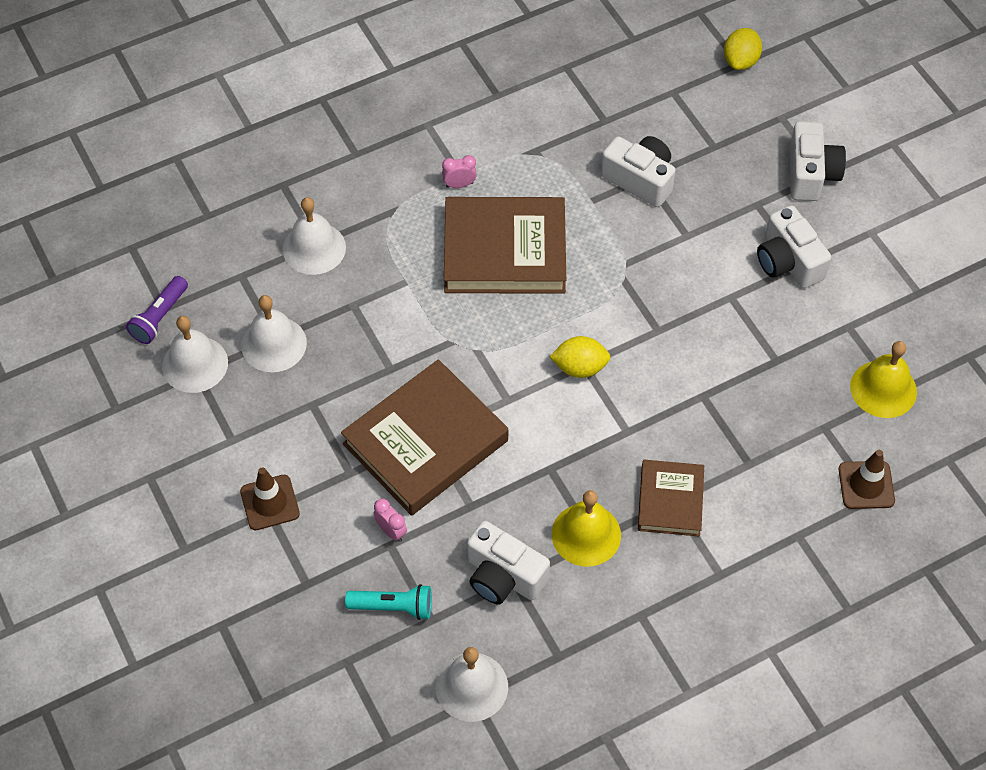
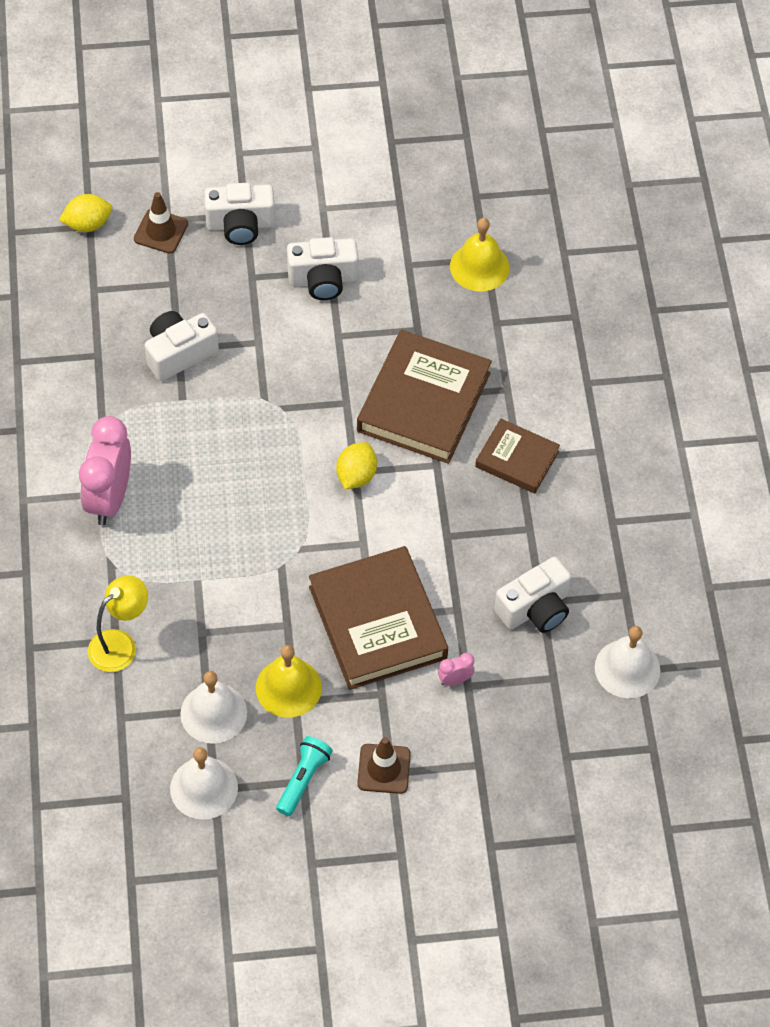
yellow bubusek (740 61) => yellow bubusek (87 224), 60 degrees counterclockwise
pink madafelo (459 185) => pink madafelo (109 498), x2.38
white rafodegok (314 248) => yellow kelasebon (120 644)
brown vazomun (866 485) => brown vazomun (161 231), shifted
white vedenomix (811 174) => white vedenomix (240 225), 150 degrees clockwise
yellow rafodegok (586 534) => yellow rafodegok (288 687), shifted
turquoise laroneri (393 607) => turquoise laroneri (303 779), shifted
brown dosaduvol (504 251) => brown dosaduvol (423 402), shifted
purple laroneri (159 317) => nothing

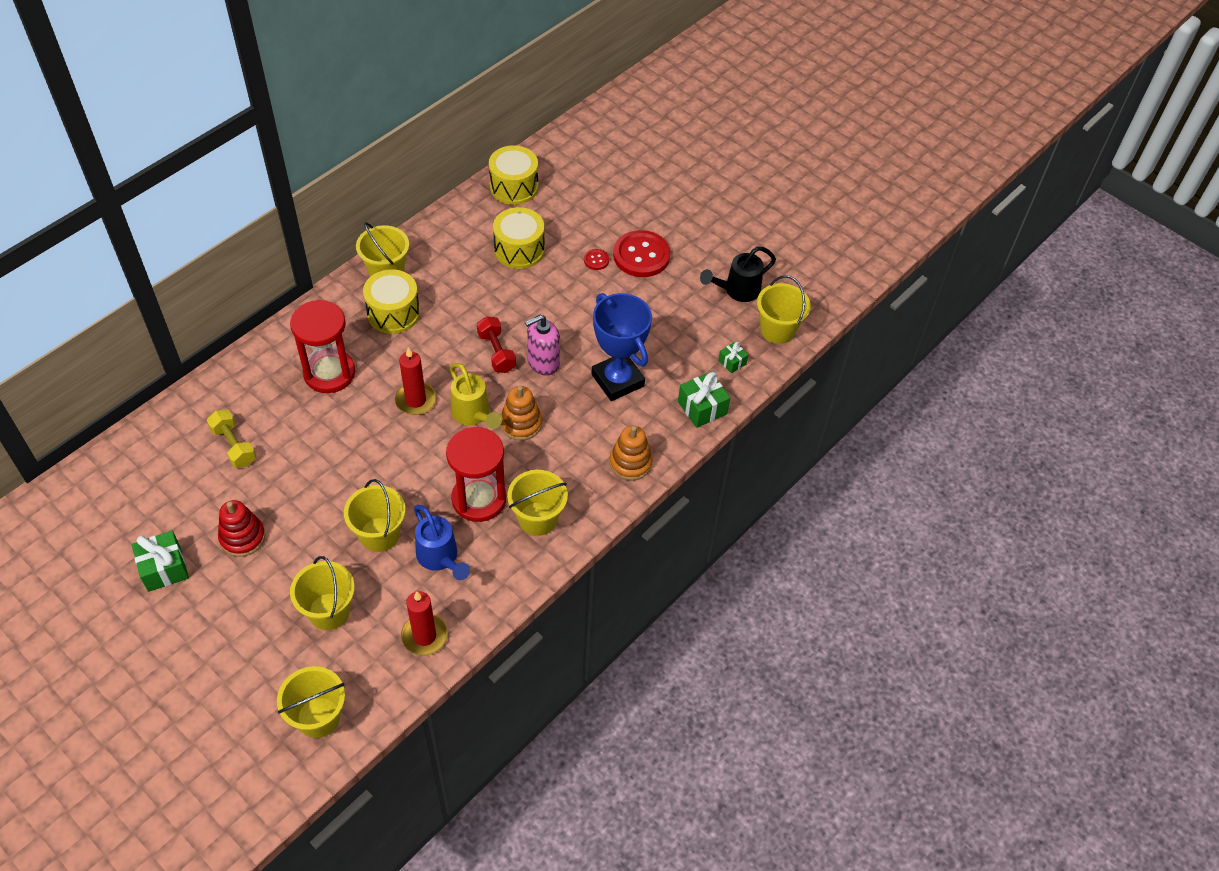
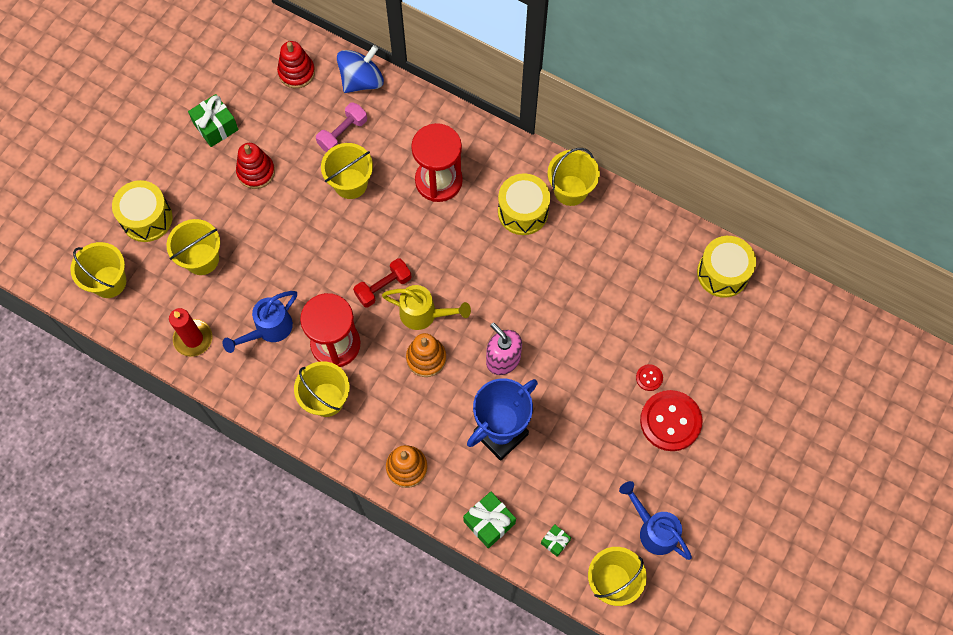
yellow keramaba (519 250) => yellow keramaba (147 218), shifted
nothing => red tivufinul (296 72)
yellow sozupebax (234 446) => pink sozupebax (342 133)
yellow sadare (379 534) => yellow sadare (350 183), shifted
nothing => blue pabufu (362 80)
red sozupebax (496 352) => red sozupebax (383 287), shifted
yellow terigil (473 415) => yellow terigil (424 314), 120 degrees counterclockwise
black terigil (737 291) => blue terigil (653 529)
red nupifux (415 400) => nothing

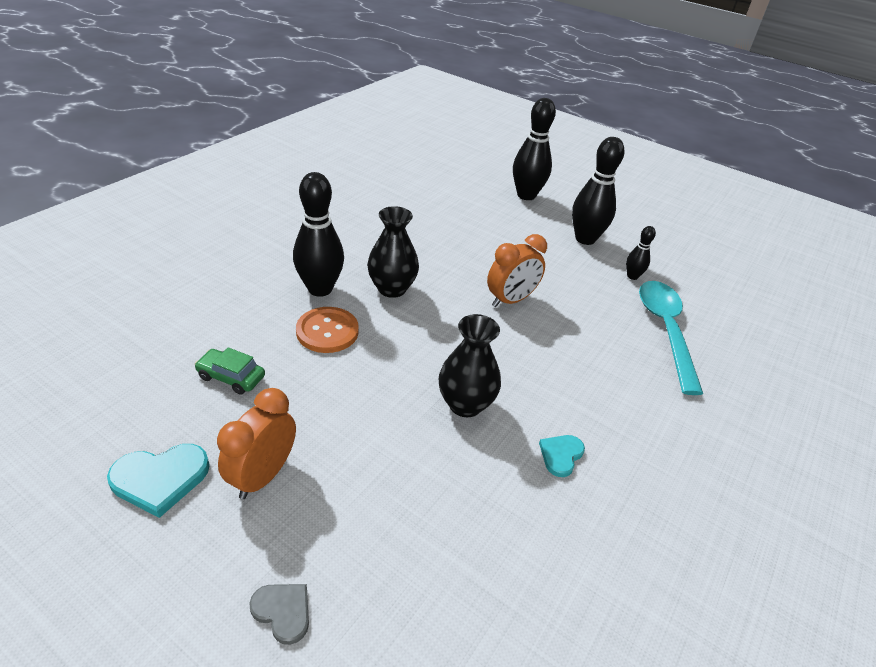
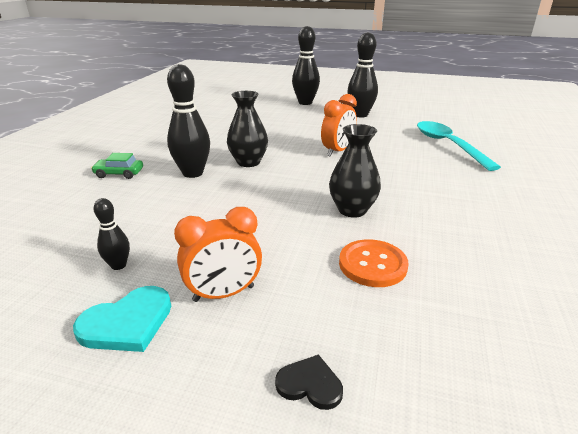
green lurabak (231 377) => green lurabak (119 173), shifted
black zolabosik (632 276) => black zolabosik (118 265), shifted
orange madafelo (263 475) => orange madafelo (224 294), 120 degrees counterclockwise
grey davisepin (283 611) => black davisepin (310 384)
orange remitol (327 331) => orange remitol (372 265), shifted
turquoise davisepin (561 455) => nothing

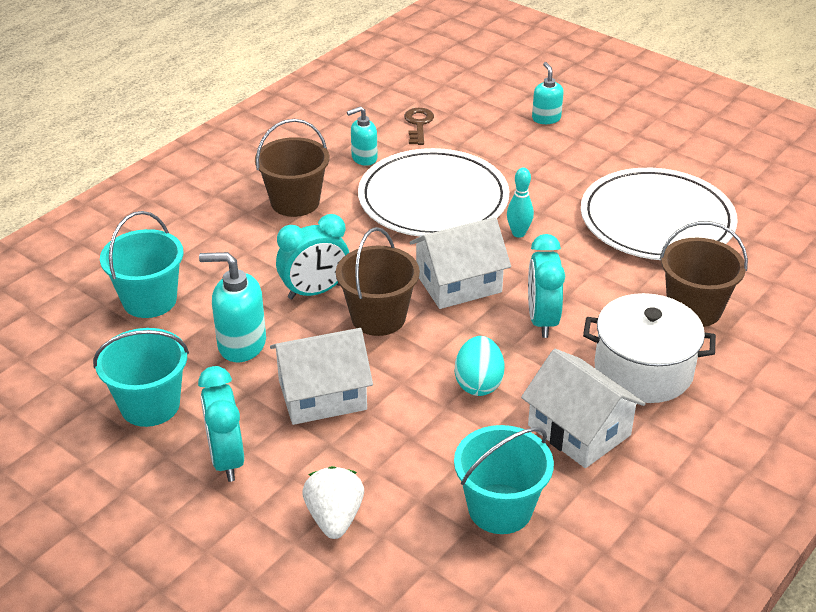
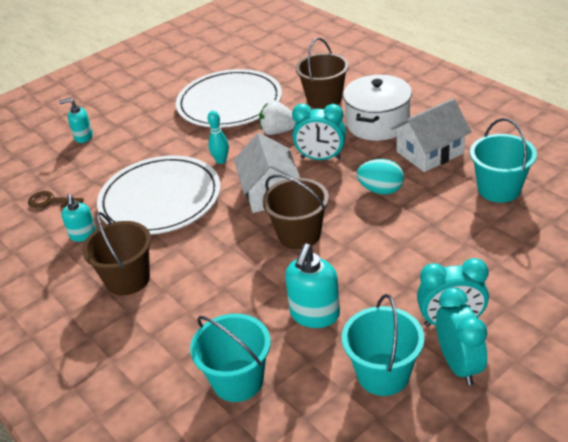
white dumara (334 518) => white dumara (278 131), shifted
turquoise madafelo (315 291) => turquoise madafelo (458 365), shifted
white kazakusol (322 395) => nothing

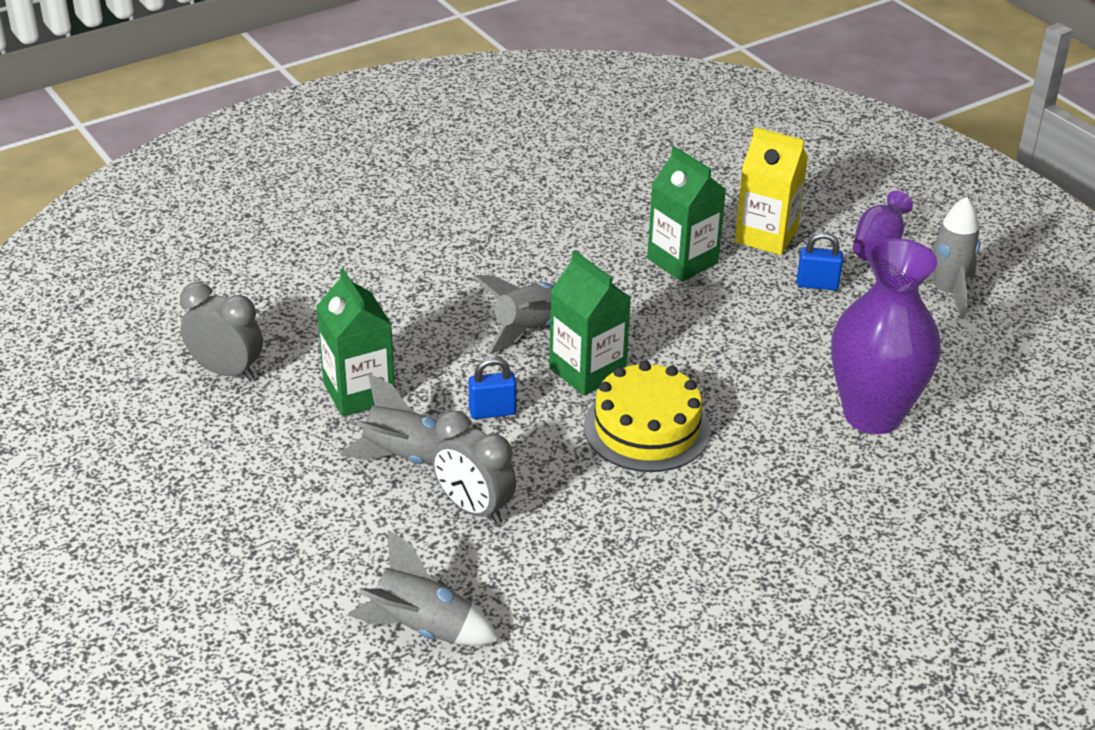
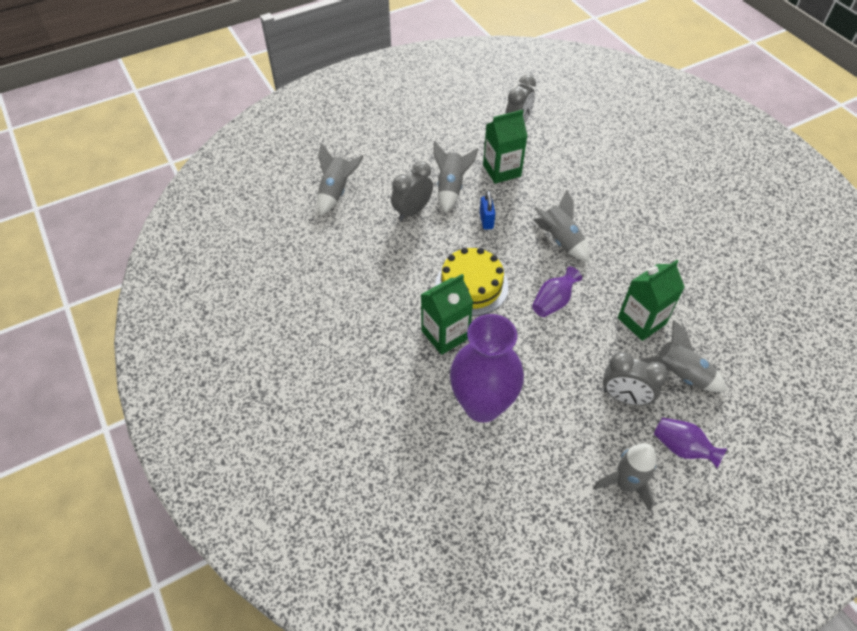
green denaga (587 371) => green denaga (445 334), shifted
nothing => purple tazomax (553 302)
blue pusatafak (817 284) => grey madafelo (624 397)
yellow denaga (766 236) => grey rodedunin (681 374)

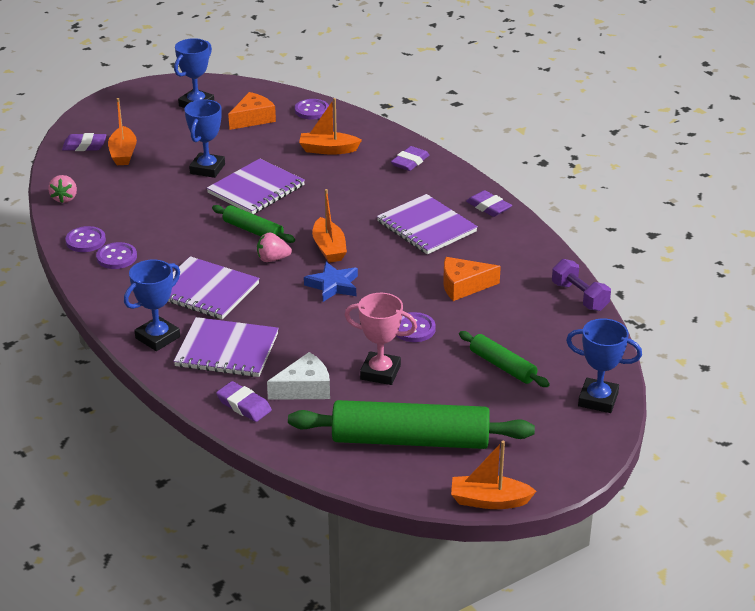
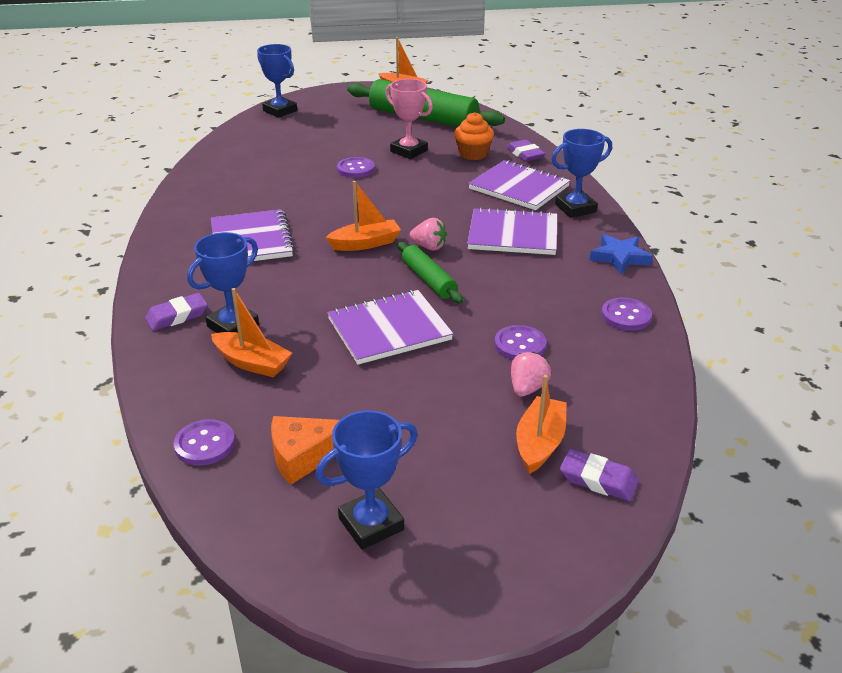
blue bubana (207 169) => blue bubana (233 326), shifted
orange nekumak (329 248) => orange nekumak (365 243), 60 degrees clockwise
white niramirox (304 388) => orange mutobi (473 154)
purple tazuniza (206 291) => purple tazuniza (513 234), 45 degrees counterclockwise
purple remitol (116 257) => purple remitol (520 345), shifted
pink dumara (65 198) => pink dumara (527 388), shifted
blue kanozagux (333 285) => blue kanozagux (619 257), shifted
orange niramirox (463 286) => nothing
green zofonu (502 366) => nothing
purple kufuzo (488 207) => nothing
purple sozupebax (579 297) => nothing

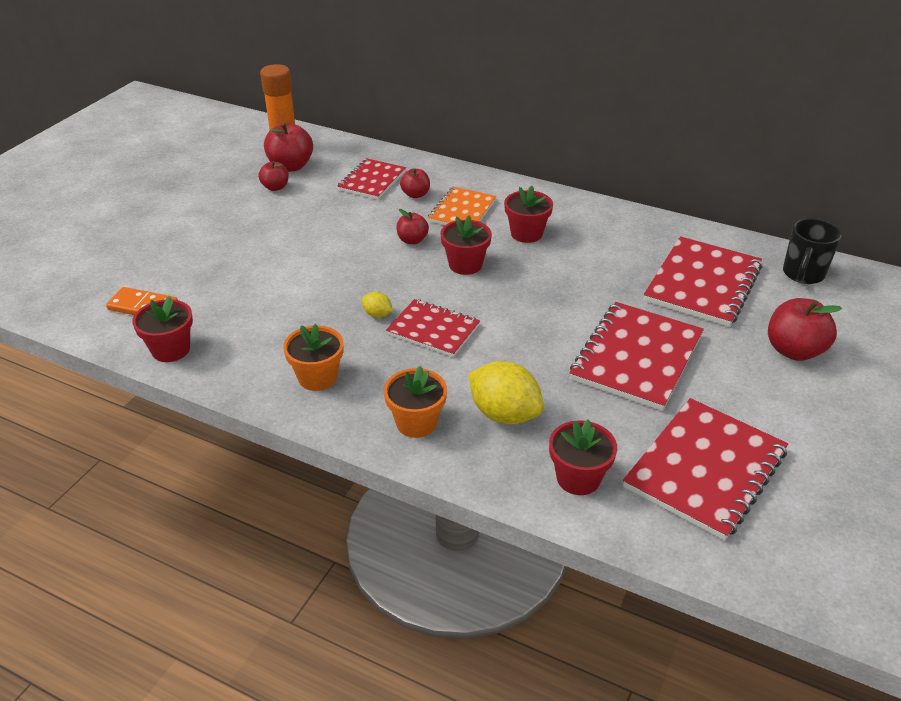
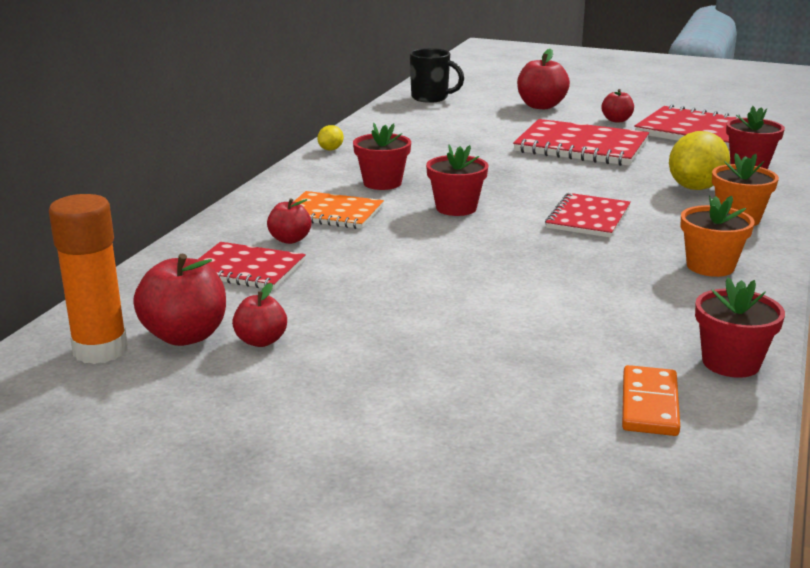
yellow bubusek (377 314) => yellow bubusek (331 149), shifted
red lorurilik (412 240) => red lorurilik (616 120), shifted
red tazuniza (703 284) => nothing

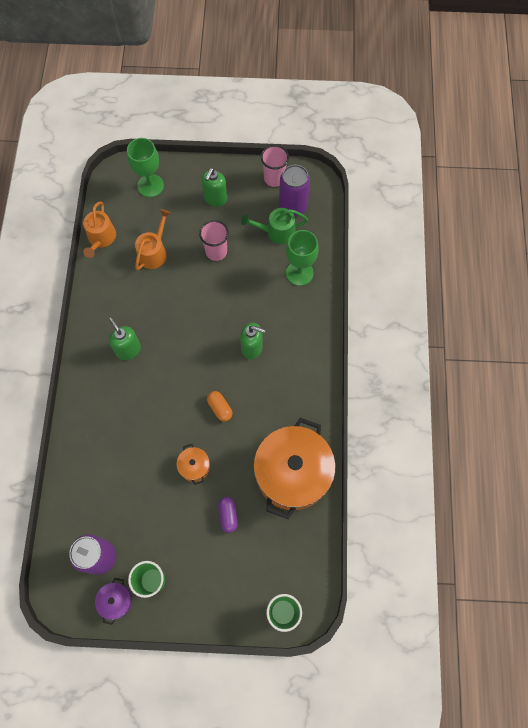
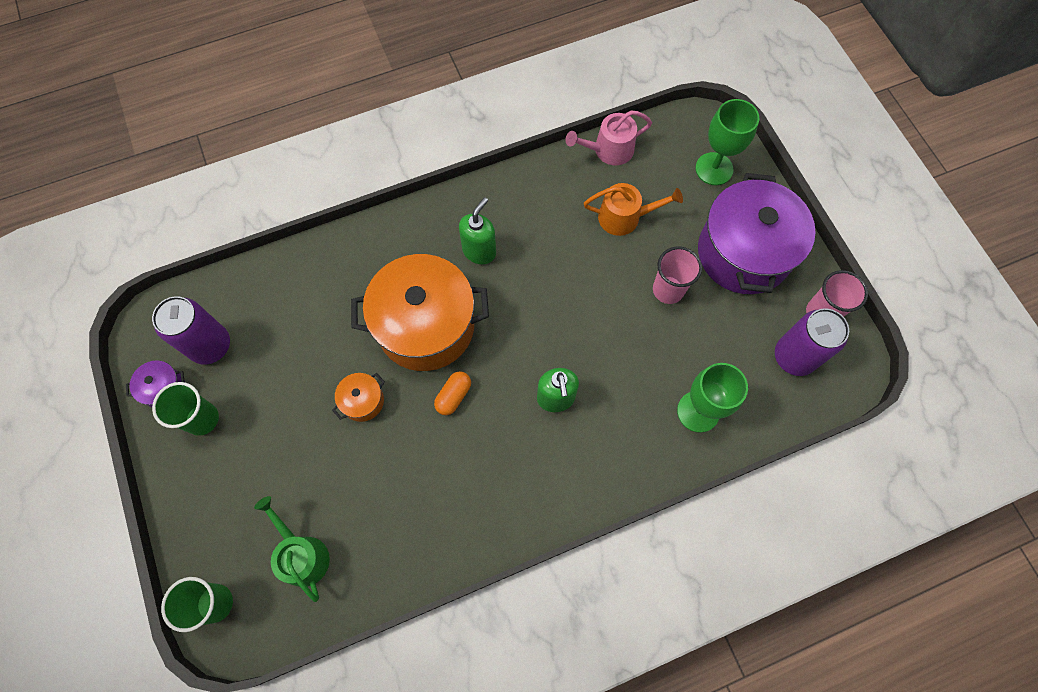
green terigil (276 232) => green terigil (302 554), shifted
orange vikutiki (292 474) => orange vikutiki (426 326), shifted
orange terigil (101 238) => pink terigil (609 150)
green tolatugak (215 199) => purple vikutiki (743 253)
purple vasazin (228 515) => nothing

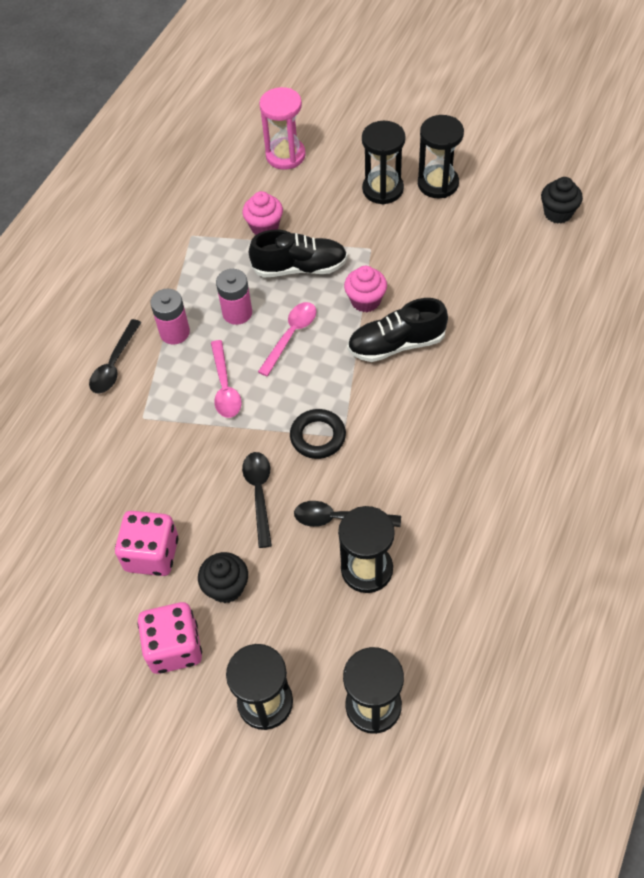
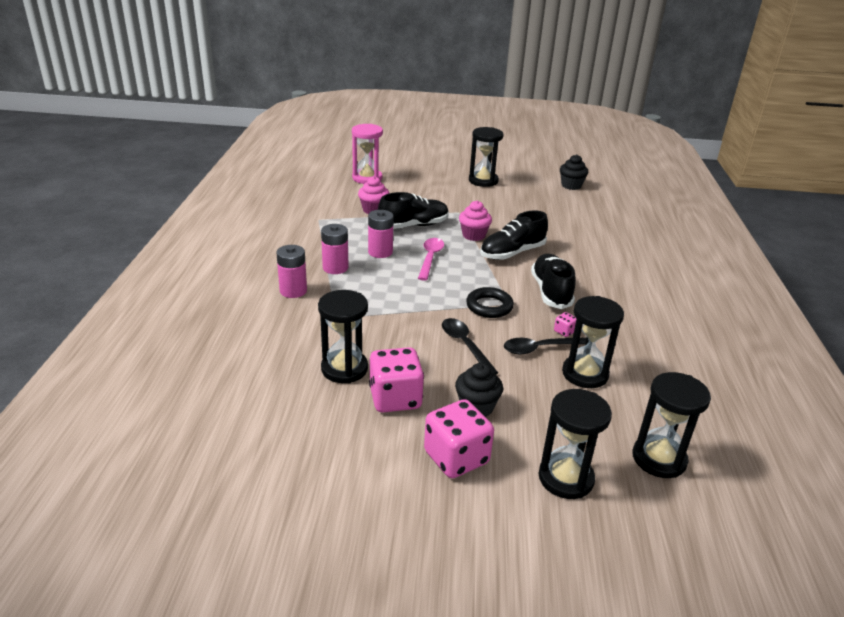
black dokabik (114 364) => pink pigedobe (293 291)
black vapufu (383 189) => black vapufu (344 369), shifted
nothing => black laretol (551 291)
nothing => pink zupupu (564 331)
pink dokabik (225 387) => nothing

